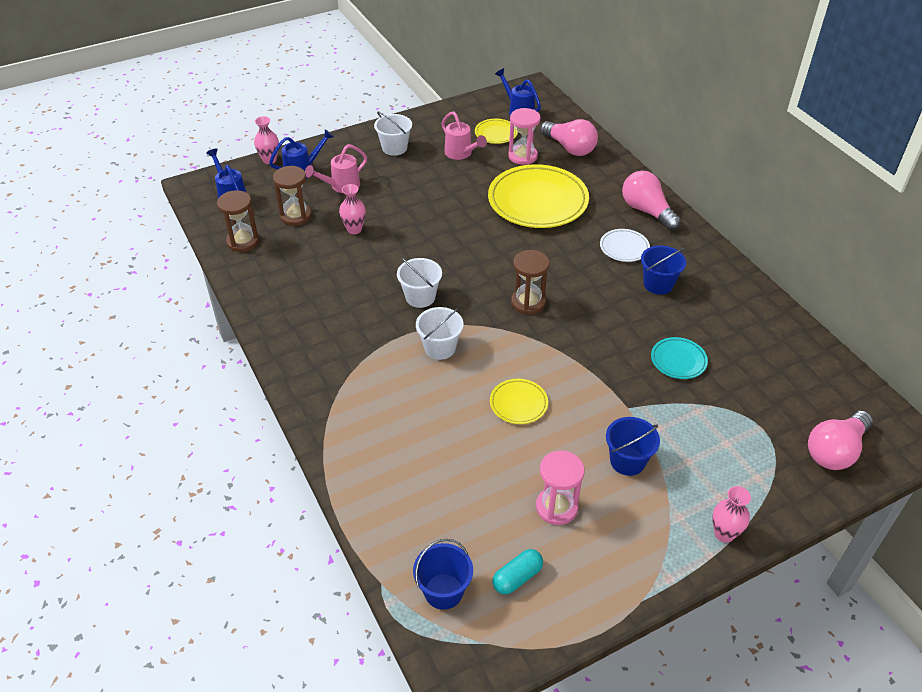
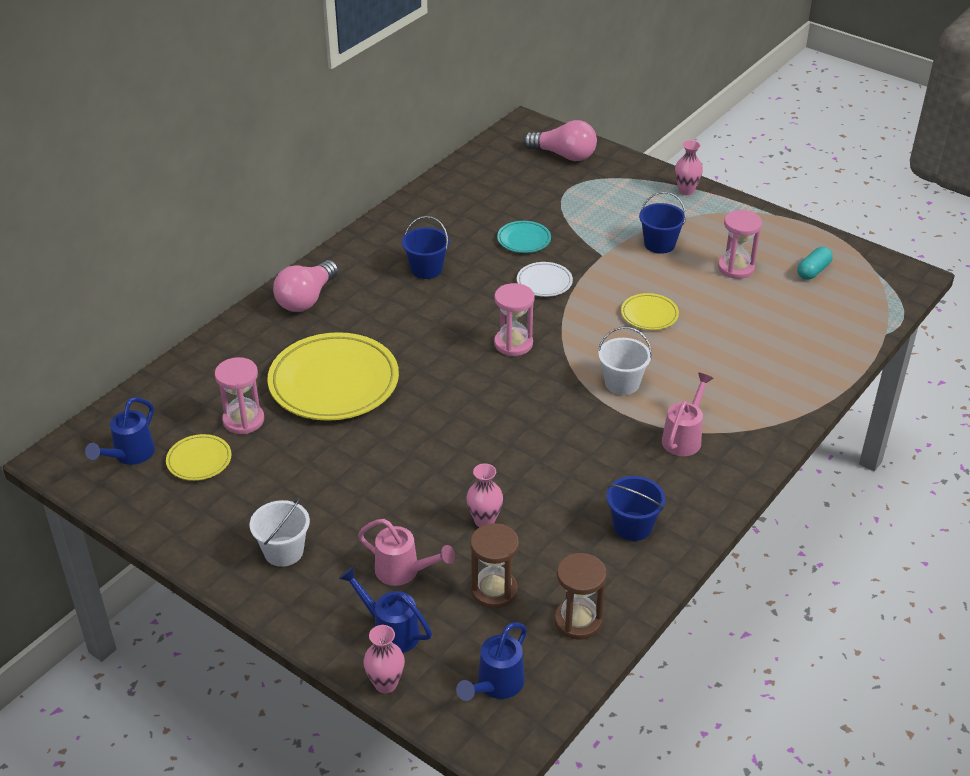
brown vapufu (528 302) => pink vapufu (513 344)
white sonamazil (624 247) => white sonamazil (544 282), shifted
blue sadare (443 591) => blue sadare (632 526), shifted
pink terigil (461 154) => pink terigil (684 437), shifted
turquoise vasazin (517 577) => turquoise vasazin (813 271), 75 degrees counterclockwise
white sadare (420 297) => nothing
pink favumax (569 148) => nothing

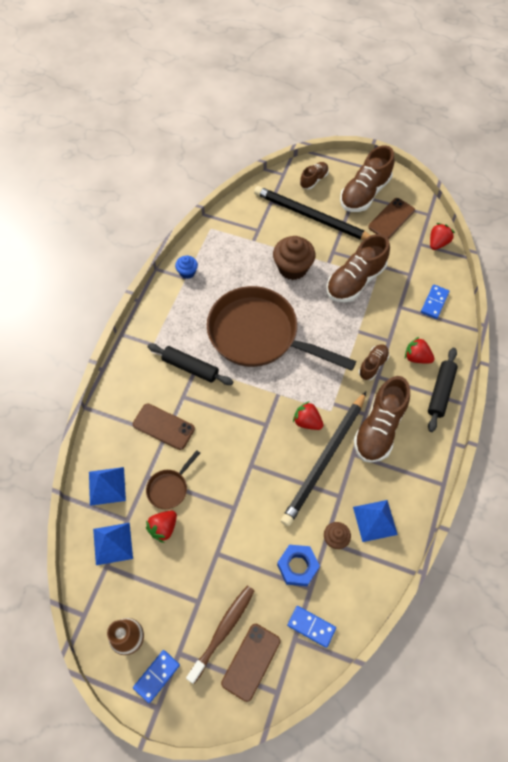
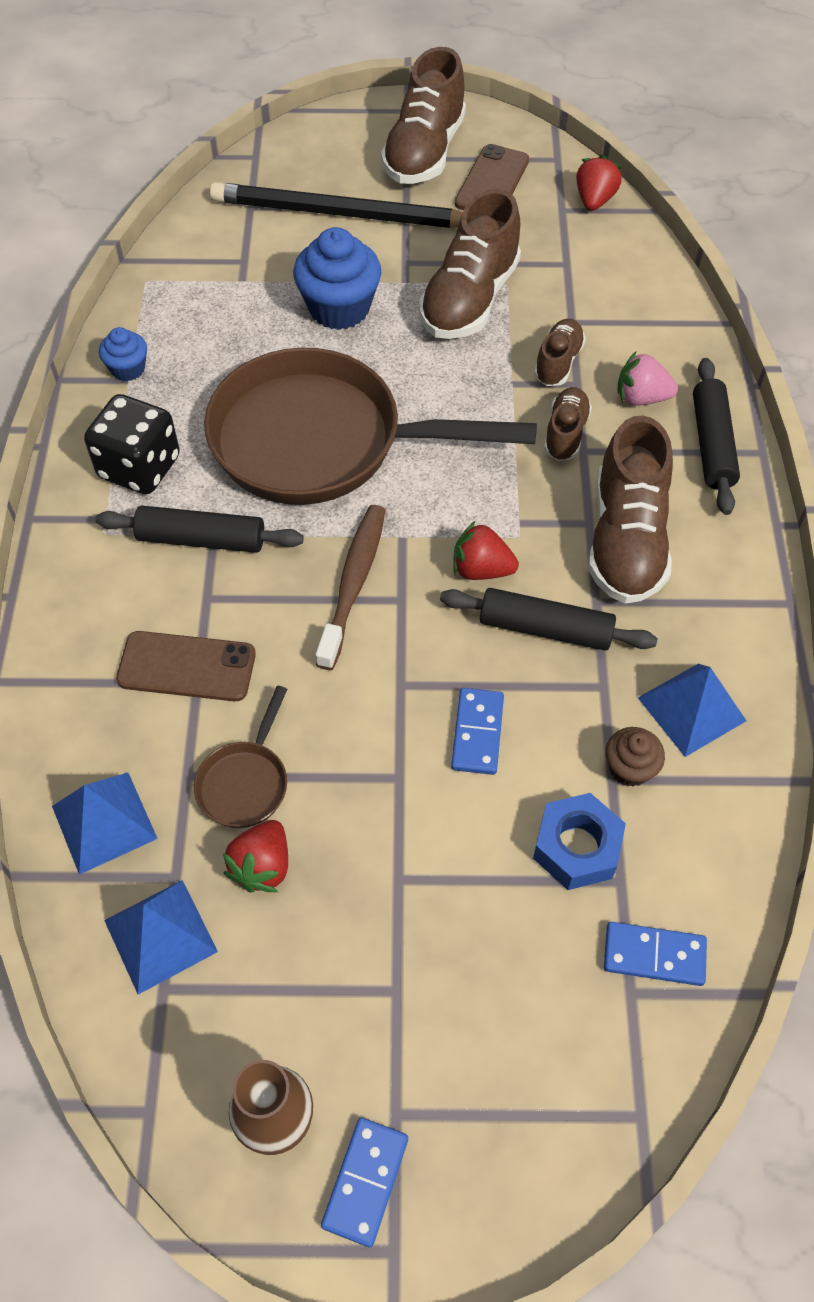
nothing => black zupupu (139 467)
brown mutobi (293 268) => blue mutobi (339 308)
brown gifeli (223 631) => brown gifeli (353 583), shifted
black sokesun (325 460) => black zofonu (545 628)
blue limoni (434 302) => blue limoni (477 733), shifted
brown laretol (313 180) => brown laretol (558 363), shifted
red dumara (416 357) => pink dumara (641 398)
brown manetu (251 661) => nothing

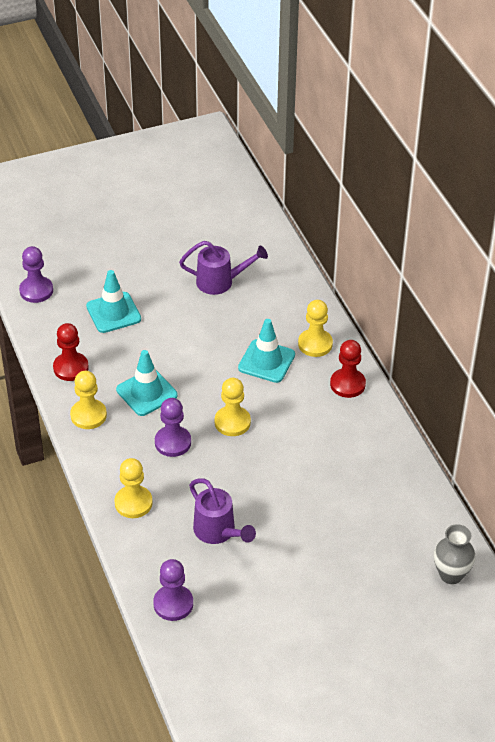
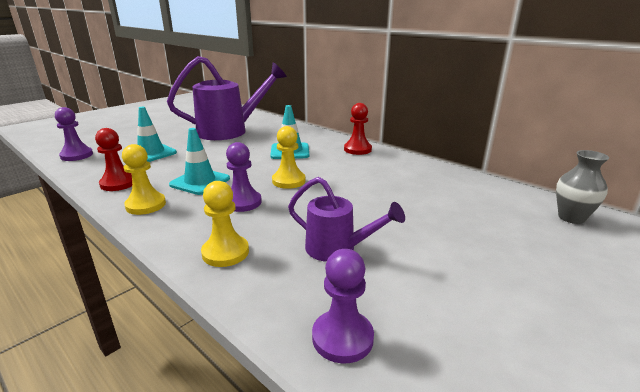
purple terigil (220 282) => purple terigil (229 131), x1.81
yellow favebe (315 344) => nothing

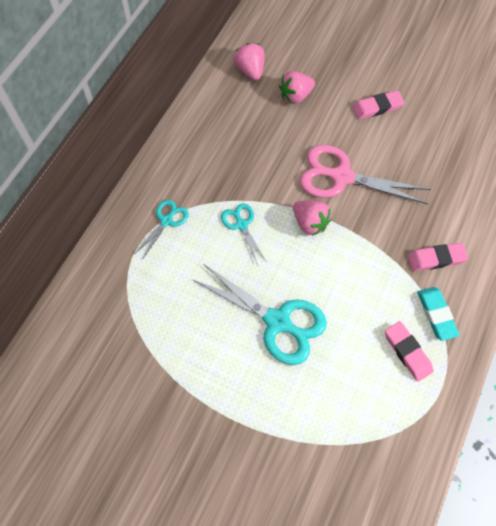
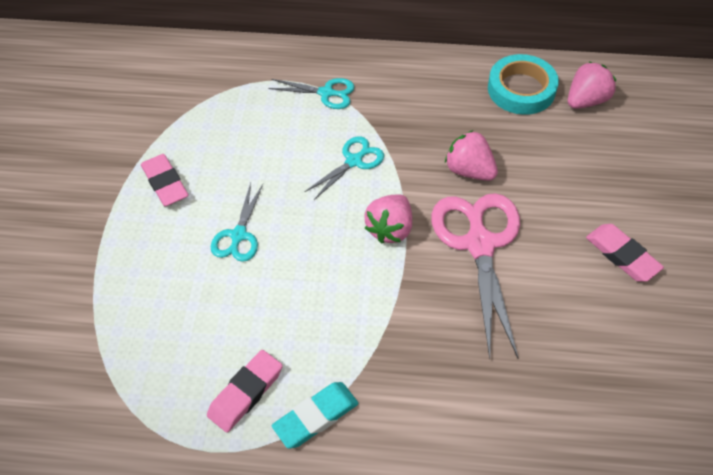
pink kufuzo (436 259) => pink kufuzo (165 183), shifted
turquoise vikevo (278 322) => turquoise vikevo (238 235), x0.53
pink dumara (295 96) => pink dumara (469 170), shifted
nothing => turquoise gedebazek (521 89)

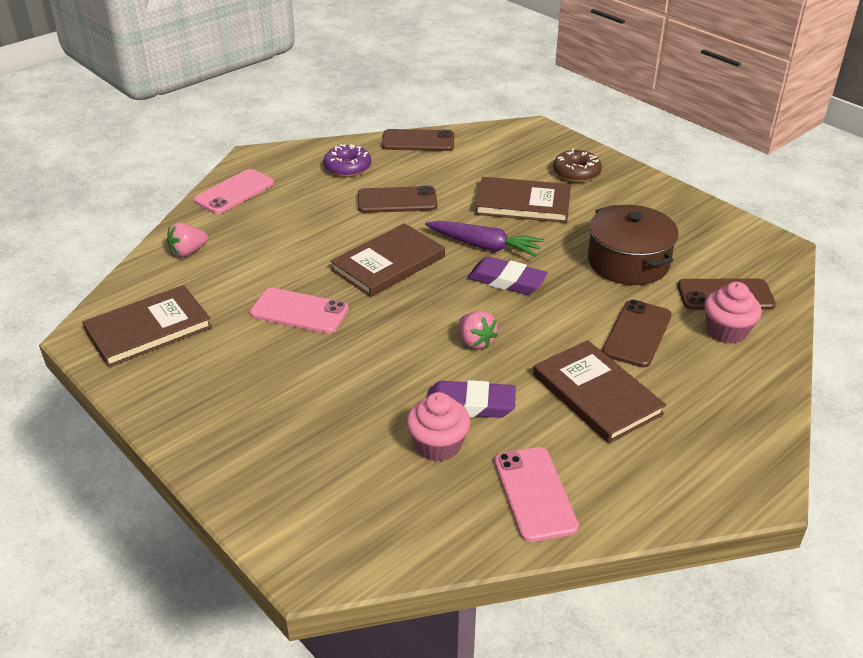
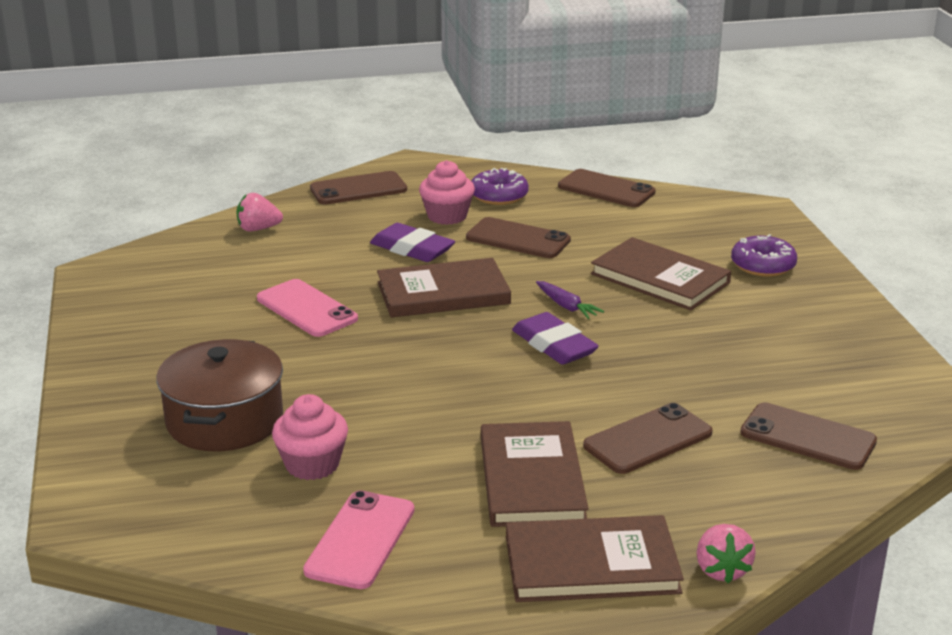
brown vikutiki (628 262) => brown vikutiki (225 420), shifted
pink manetu (234 192) => brown manetu (358 189)
purple kufuzo (470 404) => purple kufuzo (412 249), shifted
pink mutobi (726 331) => pink mutobi (447 216), shifted
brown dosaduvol (148 329) => brown dosaduvol (591 564), shifted
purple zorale (484 246) => purple zorale (567 306), x0.58
pink dumara (475 341) => pink dumara (721 570), shifted
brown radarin (576 173) => purple radarin (763 265)

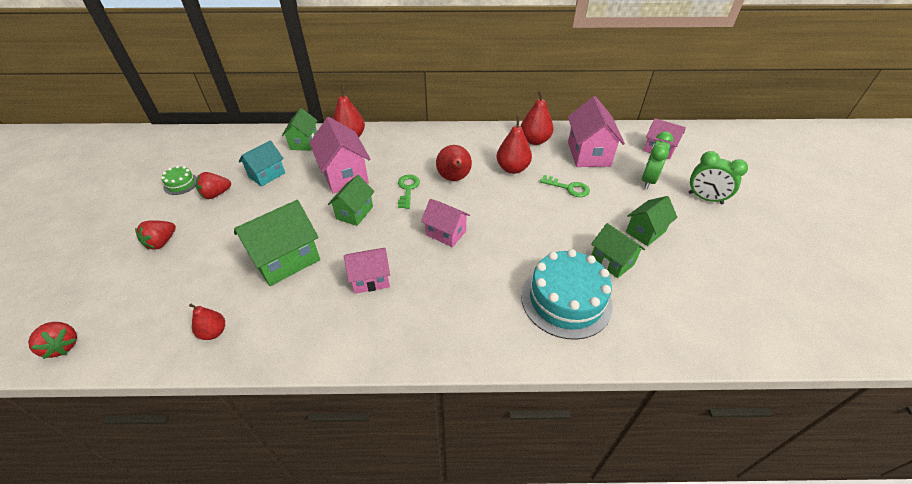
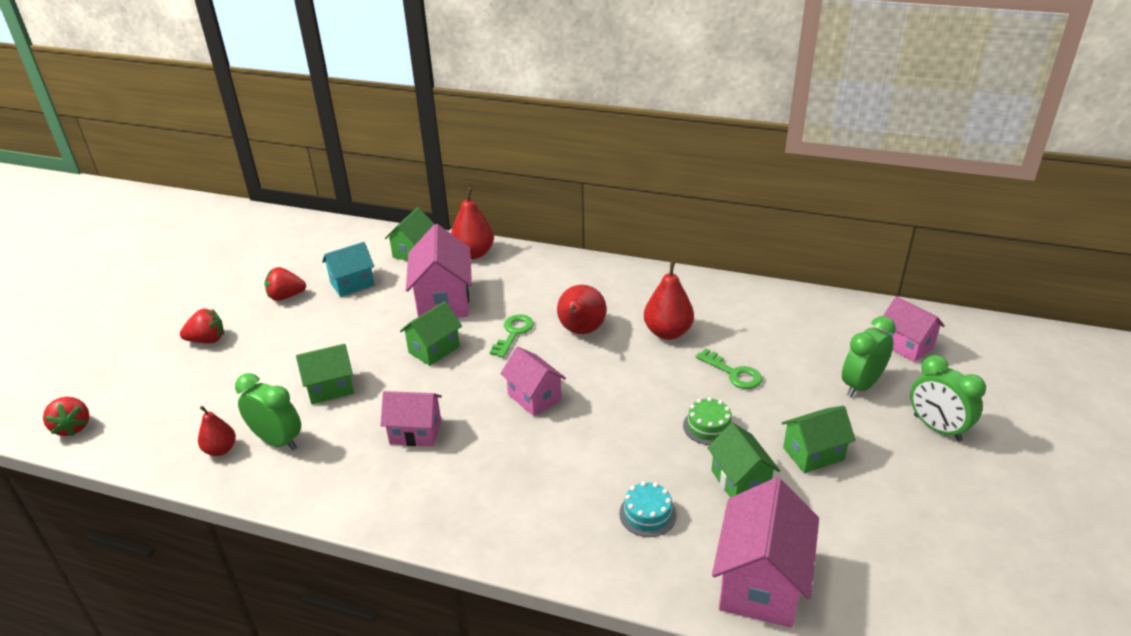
red dumara (162 242) => red dumara (207 340), 150 degrees counterclockwise
nothing => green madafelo (278 441)
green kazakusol (286 260) => green kazakusol (330 388), x0.63
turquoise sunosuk (566 300) => turquoise sunosuk (647 514), x0.46
green sunosuk (181 184) => green sunosuk (708 426), shifted
pink kazakusol (589 154) => pink kazakusol (760 583), shifted
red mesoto (535 140) => nothing

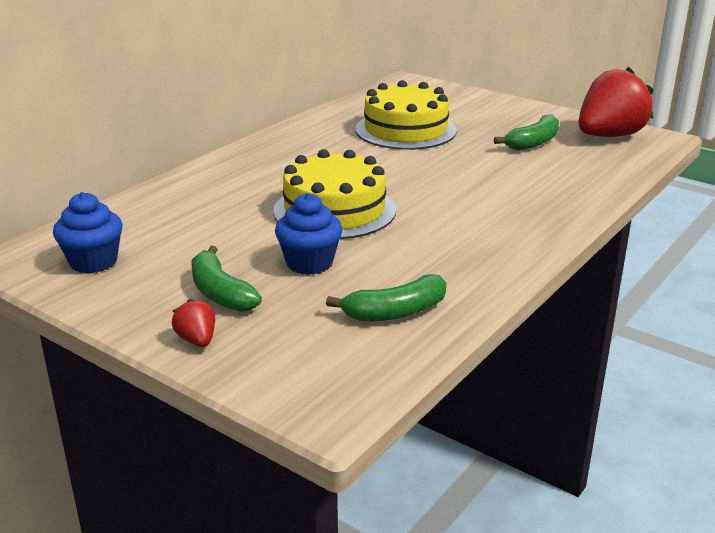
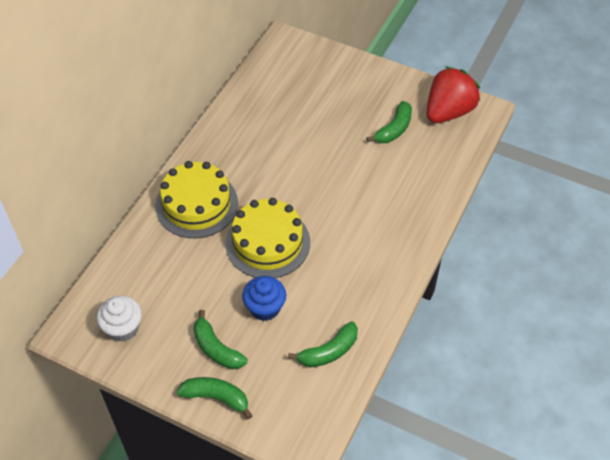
blue mutobi (93 262) => white mutobi (123 328)
yellow sunosuk (405 130) => yellow sunosuk (196 204), shifted
red dumara (197 340) => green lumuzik (216 397)

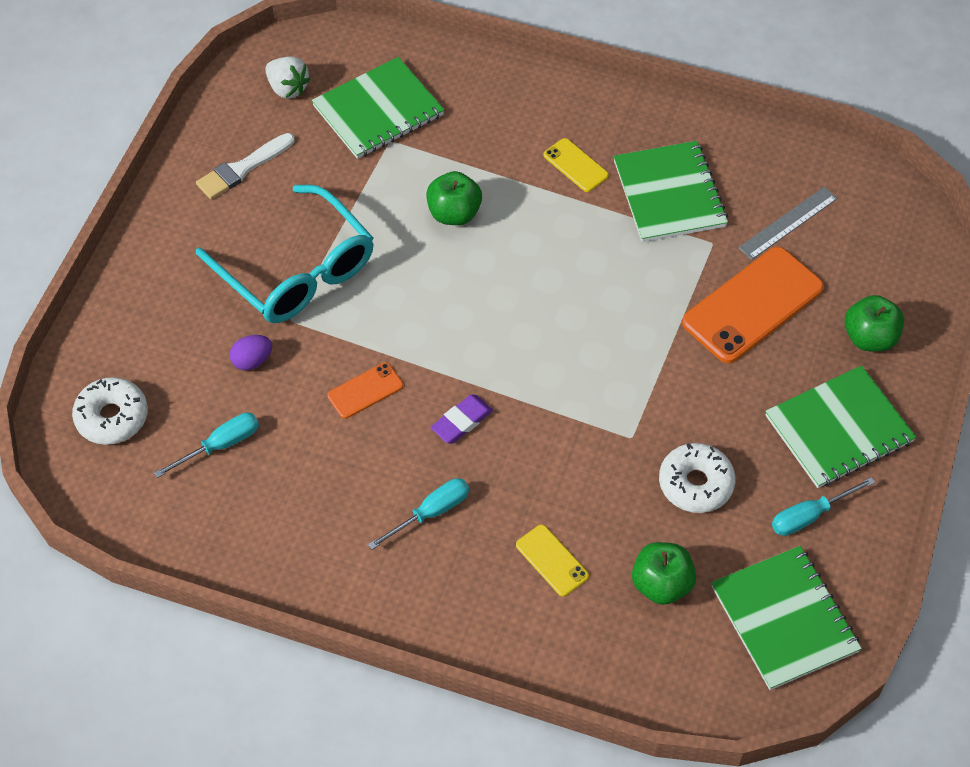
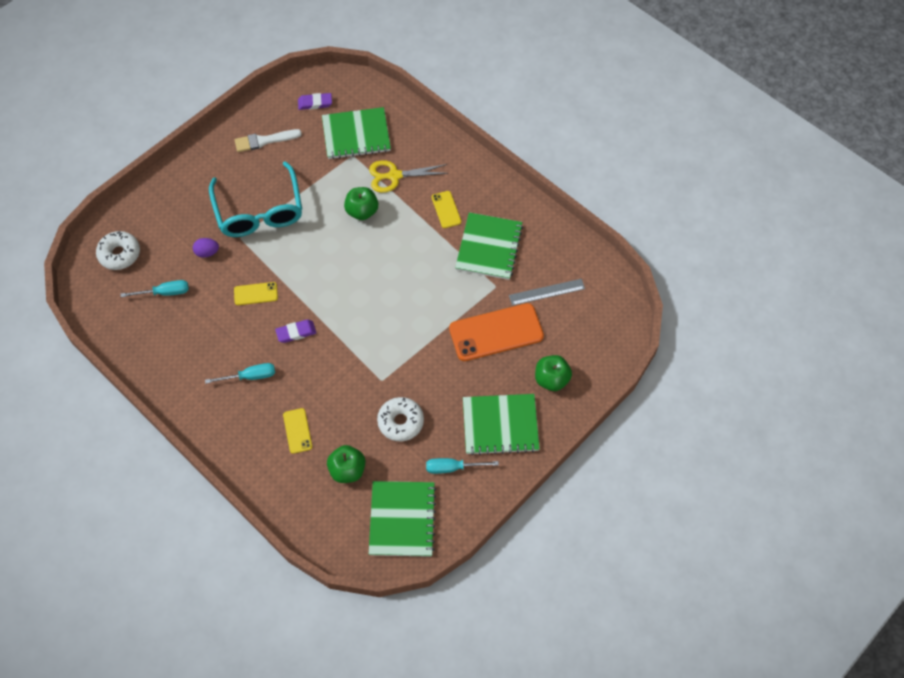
orange manetu (365 391) => yellow manetu (256 294)
white dumara (287 88) => purple kufuzo (315 103)
nothing => yellow vikevo (394 176)

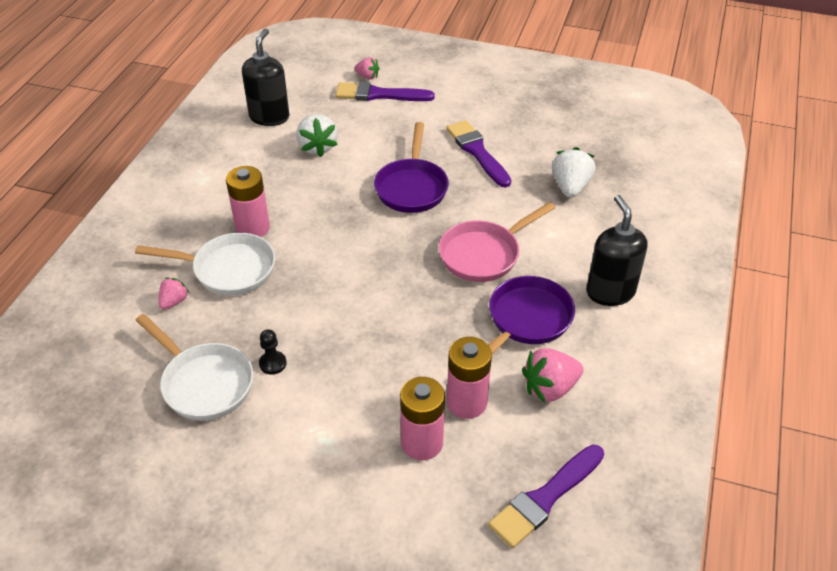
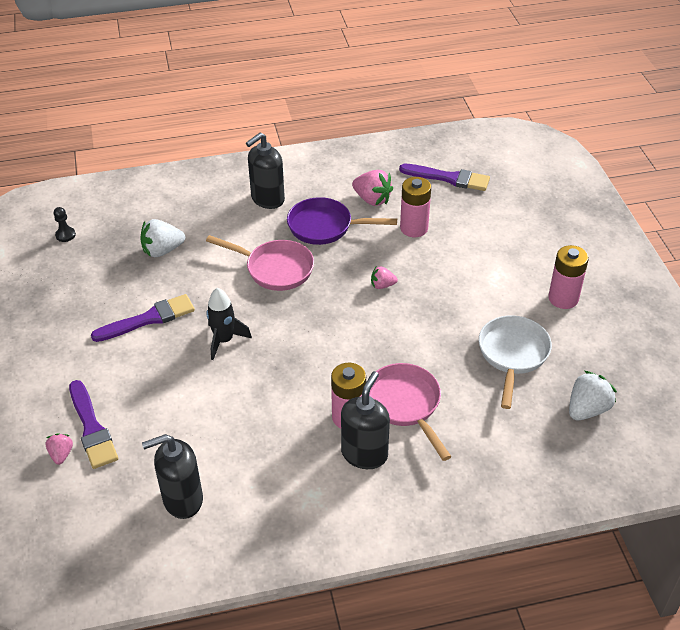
black favebe (272 363) => black favebe (65 235), shifted
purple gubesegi (477 152) => purple gubesegi (148 319), 150 degrees counterclockwise
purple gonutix (412 187) => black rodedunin (224 340)
nothing => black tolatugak (364 454)
white gonutix (228 269) => pink gonutix (405 405)
pink dumara (174 301) => pink dumara (382 285), shifted
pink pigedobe (422 443) => pink pigedobe (563 298), shifted
white dumara (317 147) => white dumara (587 409), shifted

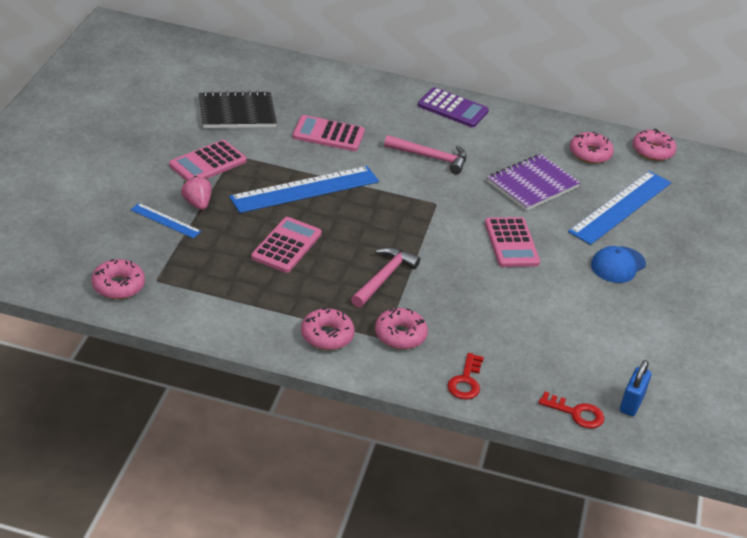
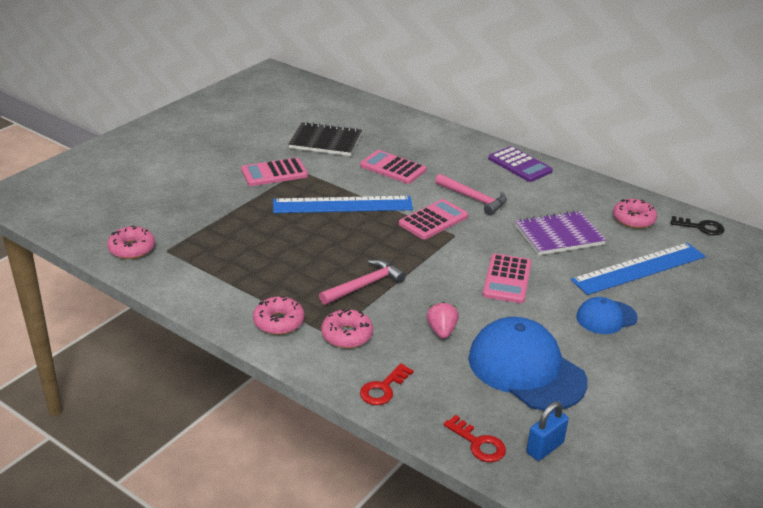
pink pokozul (286 246) => pink pokozul (433 220), shifted
pink dumara (197 204) => pink dumara (441 331), shifted
nothing => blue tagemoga (526 369)
pink radarin (652 151) => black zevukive (701 227)
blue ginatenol (165 220) => nothing

